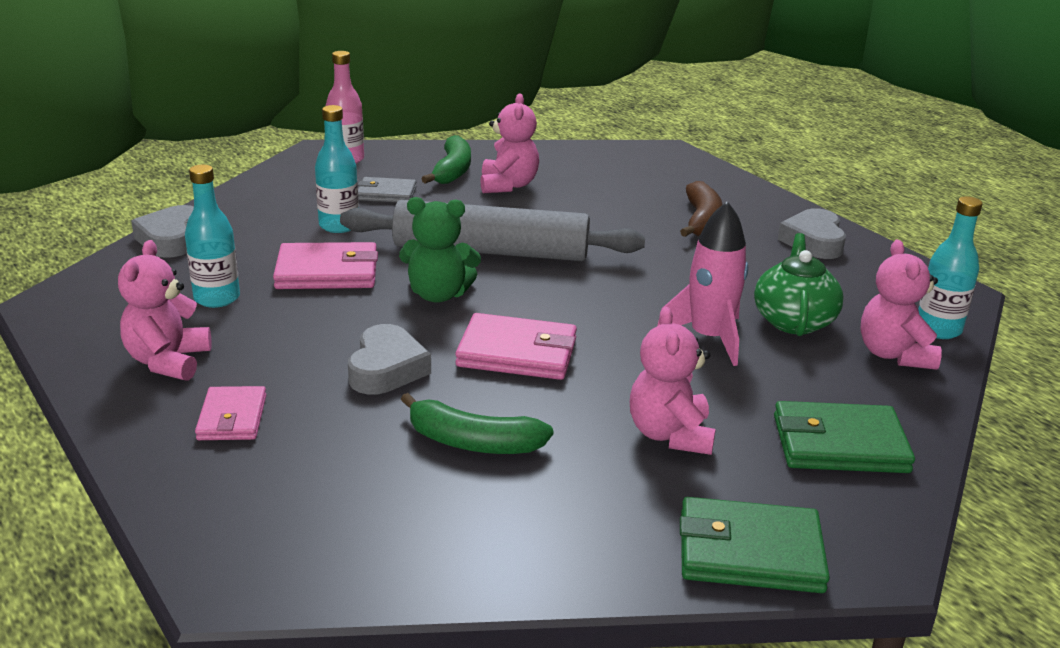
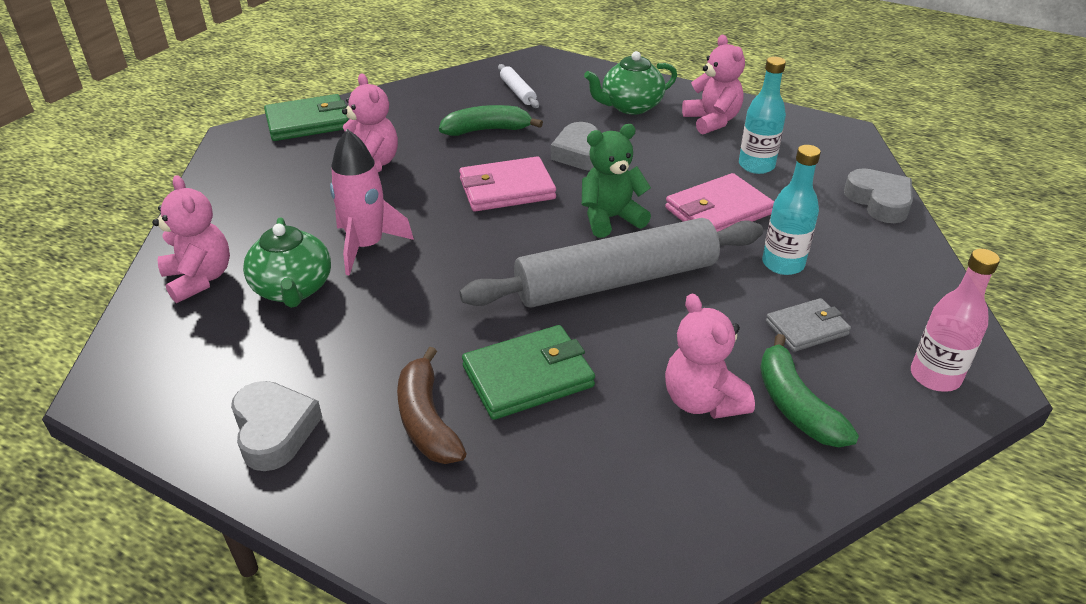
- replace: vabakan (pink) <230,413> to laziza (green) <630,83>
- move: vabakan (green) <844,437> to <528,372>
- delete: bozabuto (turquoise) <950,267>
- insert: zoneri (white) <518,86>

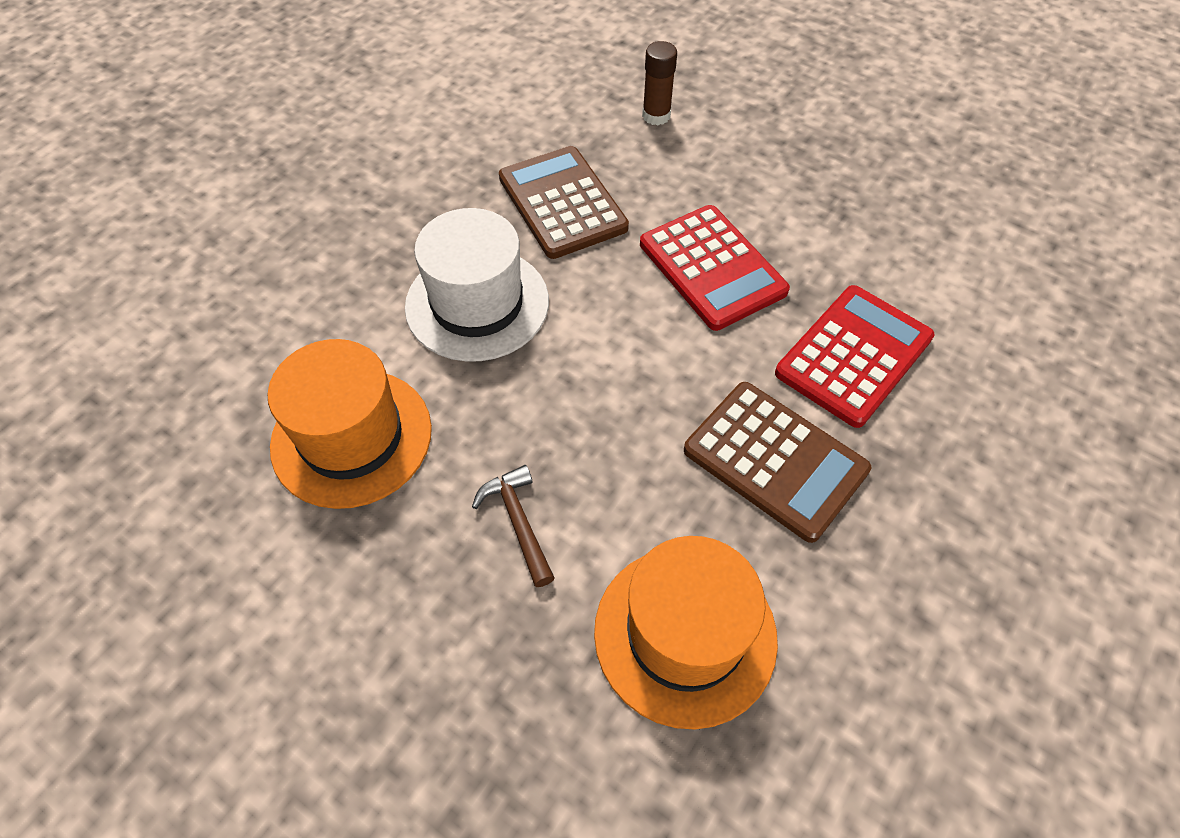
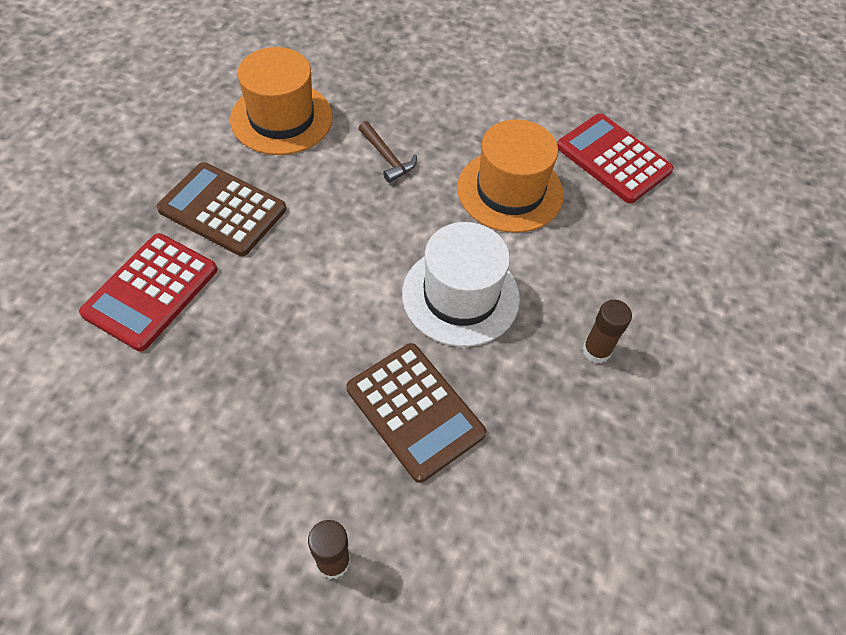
- move: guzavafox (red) <715,268> to <615,158>
- insert: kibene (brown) <607,331>

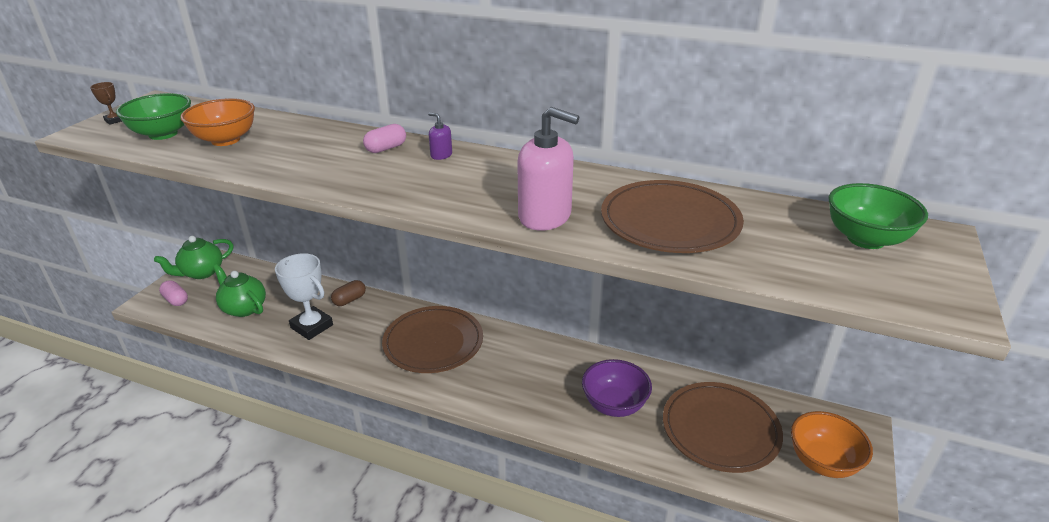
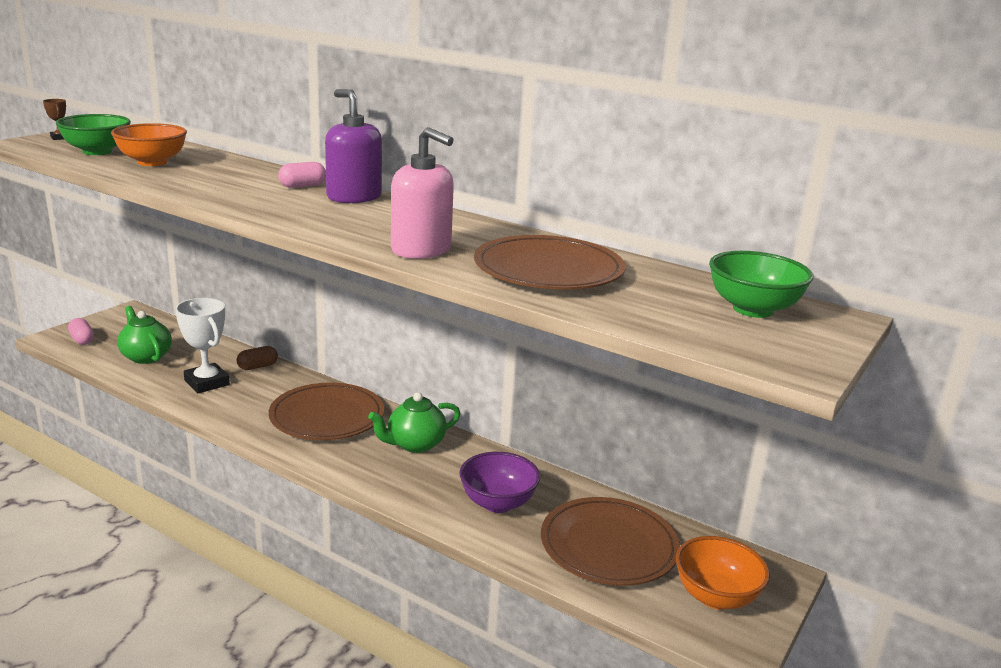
- move: laziza (green) <193,257> to <414,422>
- resize: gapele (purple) <440,136> = <353,146> x2.23

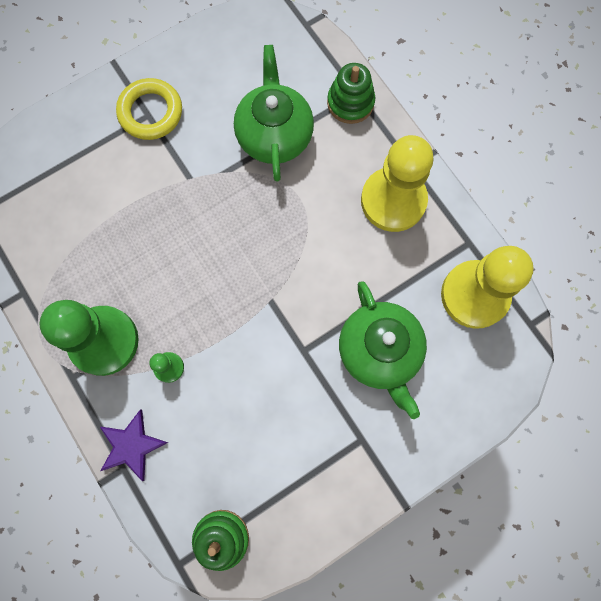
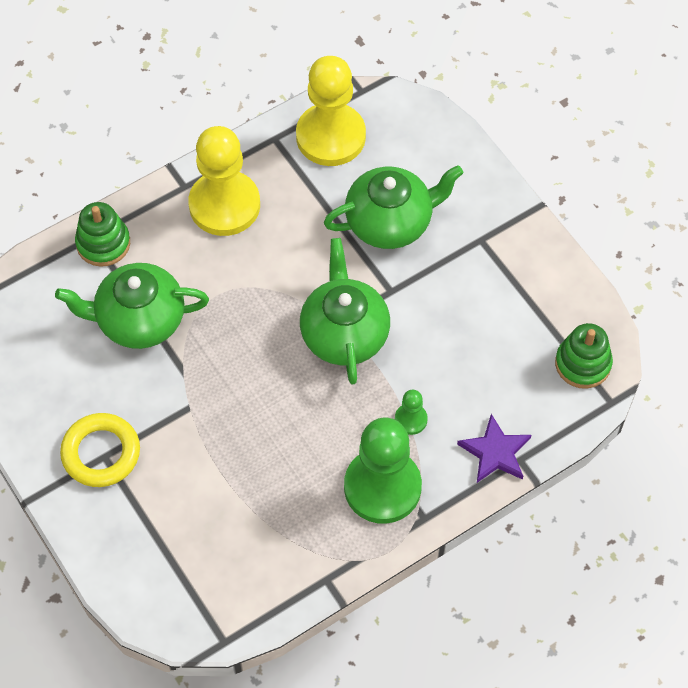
- insert: laziza (green) <345,311>

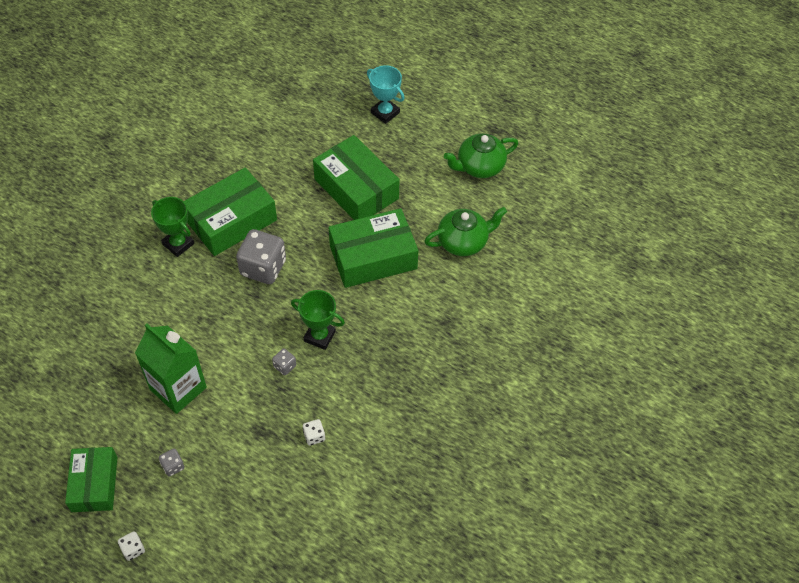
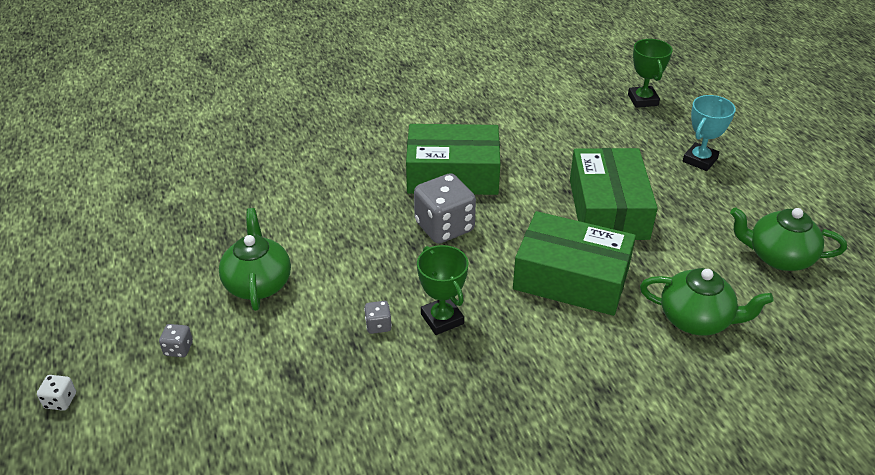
- delete: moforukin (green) <91,479>
- replace: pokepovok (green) <171,369> to laziza (green) <255,259>
- move: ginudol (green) <172,227> to <650,73>
- delete: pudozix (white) <314,432>
- rotate: ginudol (turquoise) <386,94> = <709,133> 45 degrees clockwise

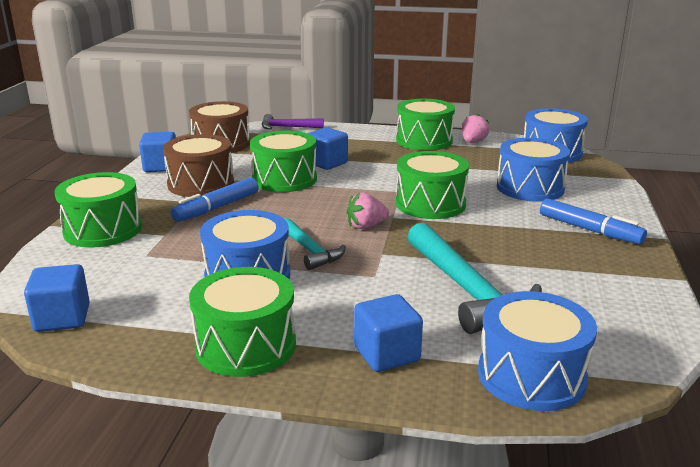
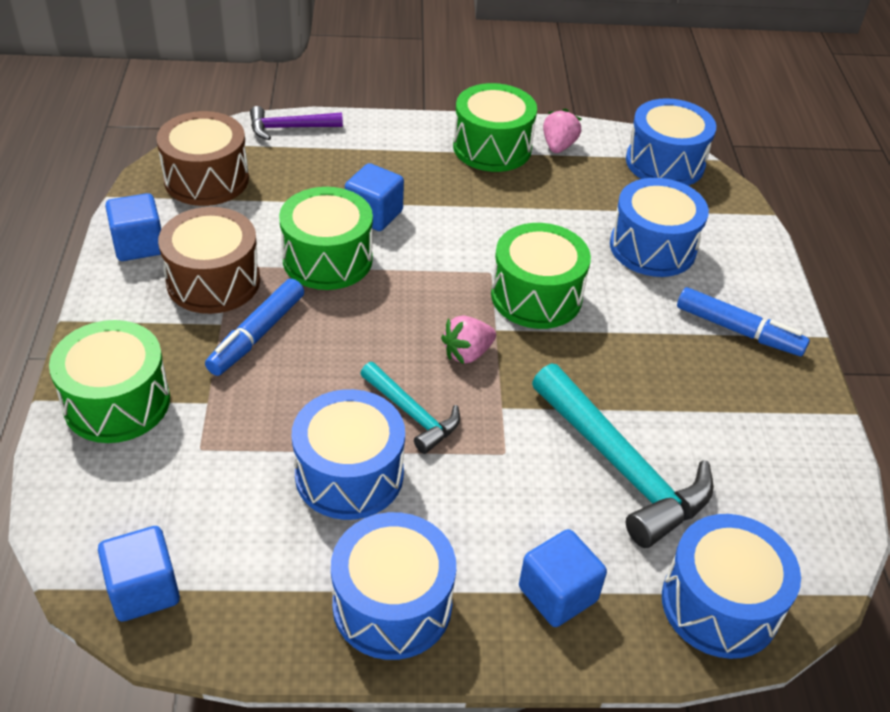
- recolor: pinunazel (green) <242,322> to pinunazel (blue) <393,586>

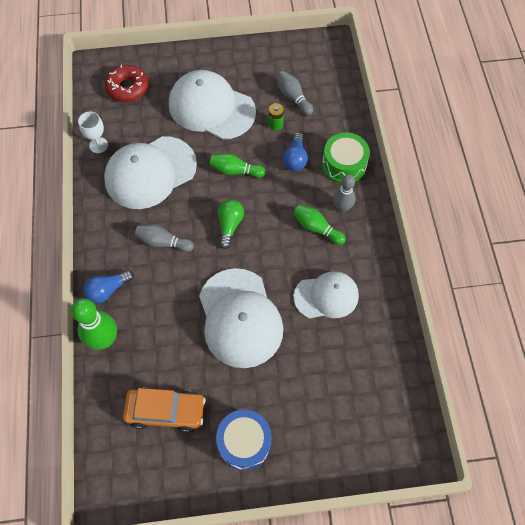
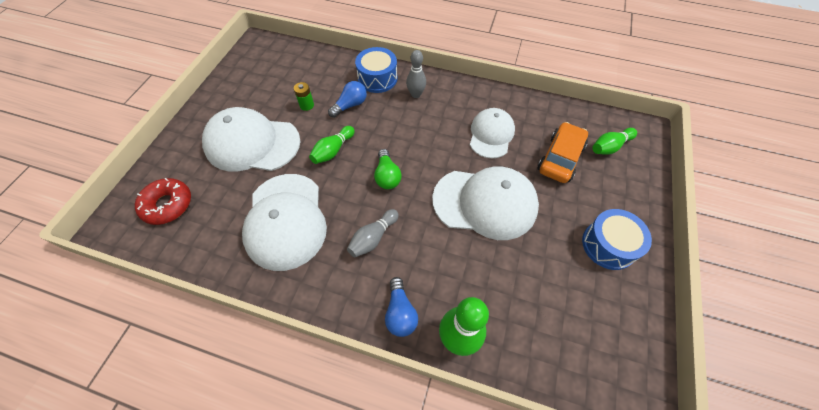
- delete: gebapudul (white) <93,132>
- move: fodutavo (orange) <164,410> to <562,152>
- rotate: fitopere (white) <212,105> = <251,139> 45 degrees clockwise
- rotate: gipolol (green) <231,224> = <388,169> 135 degrees counterclockwise
- delete: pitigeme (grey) <295,93>
- rotate: gipolol (blue) <295,151> = <347,99> 75 degrees counterclockwise
- move: pitigeme (green) <319,225> to <614,141>
- recolor: pinunazel (green) <346,158> to pinunazel (blue) <376,70>

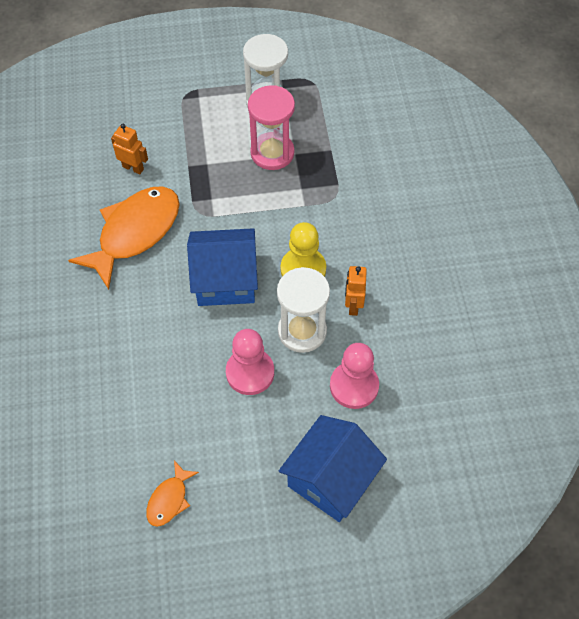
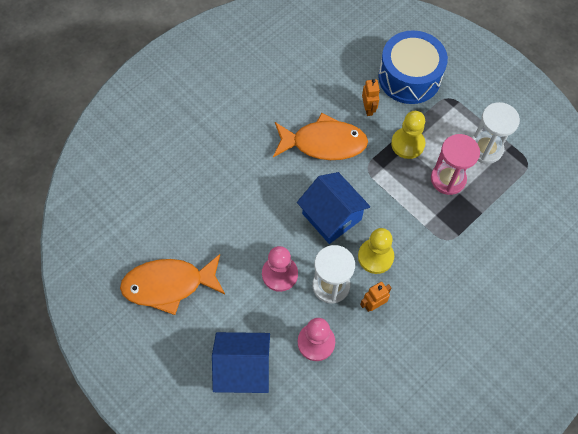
- resize: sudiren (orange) <172,493> = <172,284> x2.14
- insert: pinunazel (blue) <413,67>
- insert: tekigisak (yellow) <408,135>

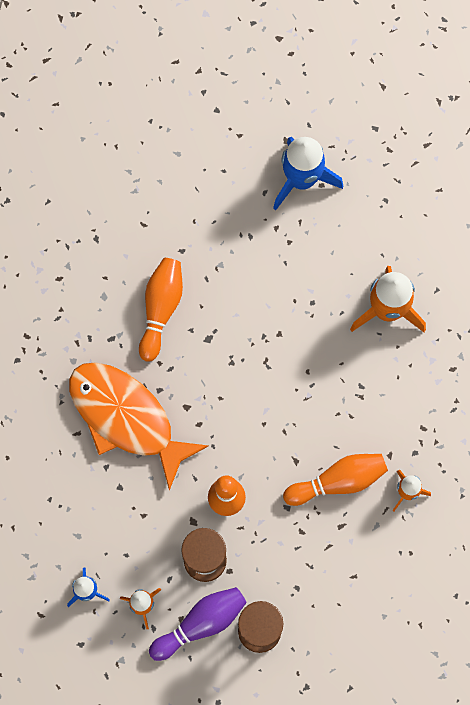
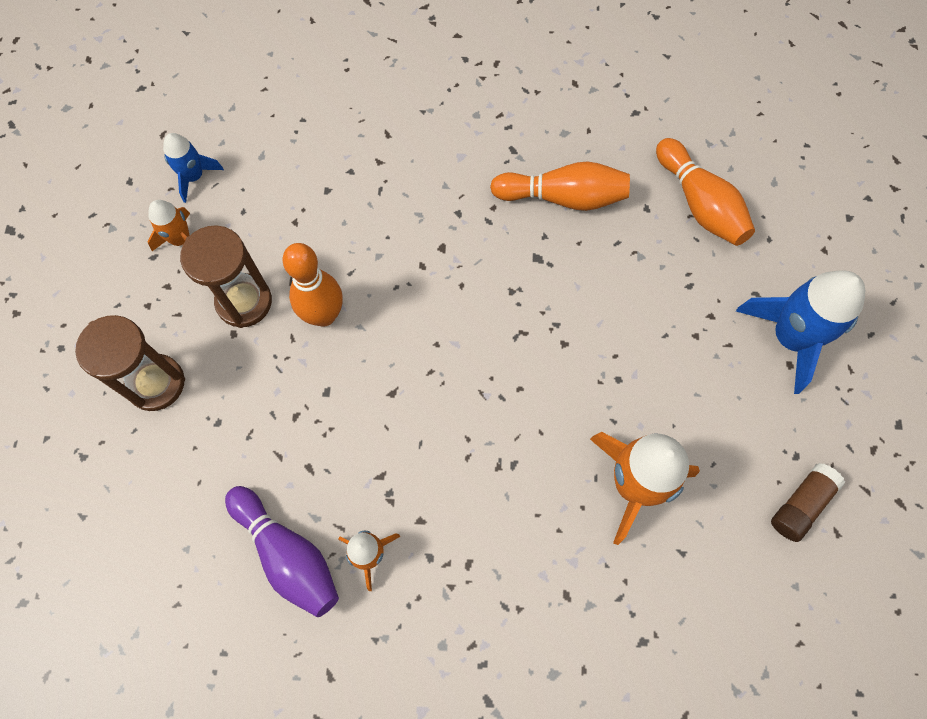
- delete: sudiren (orange) <138,426>
- move: pitigeme (purple) <198,624> to <282,551>
- move: pitigeme (orange) <335,480> to <705,192>
- insert: kibene (brown) <808,502>

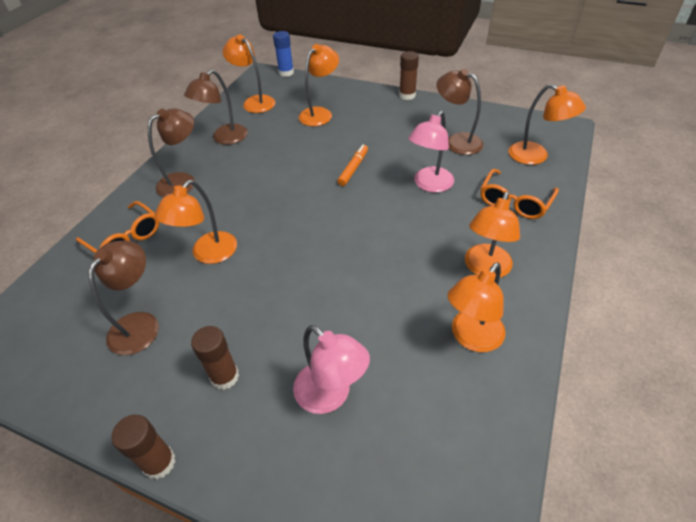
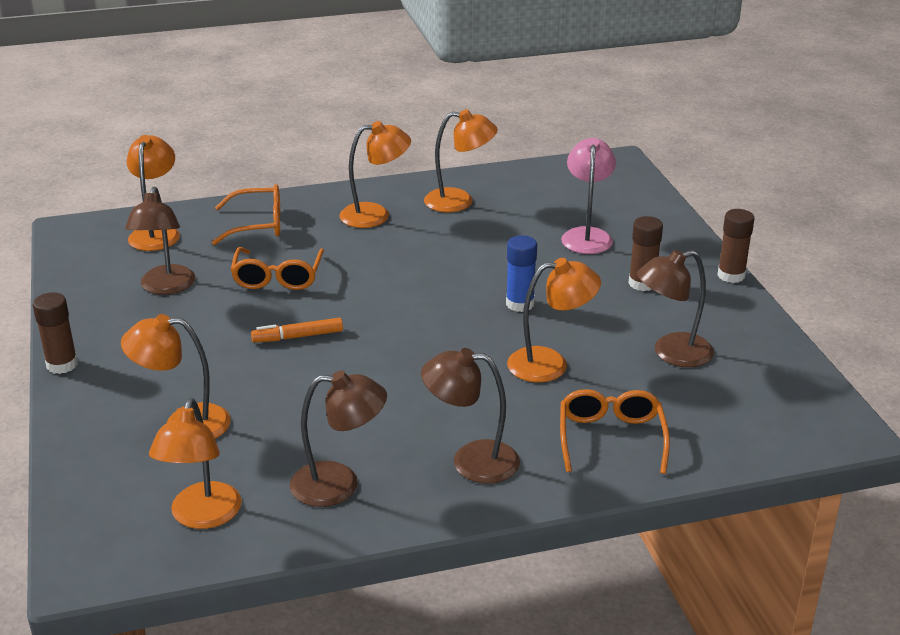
- move: kibene (blue) <283,54> to <521,273>
- replace: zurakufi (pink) <431,152> to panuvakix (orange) <277,268>

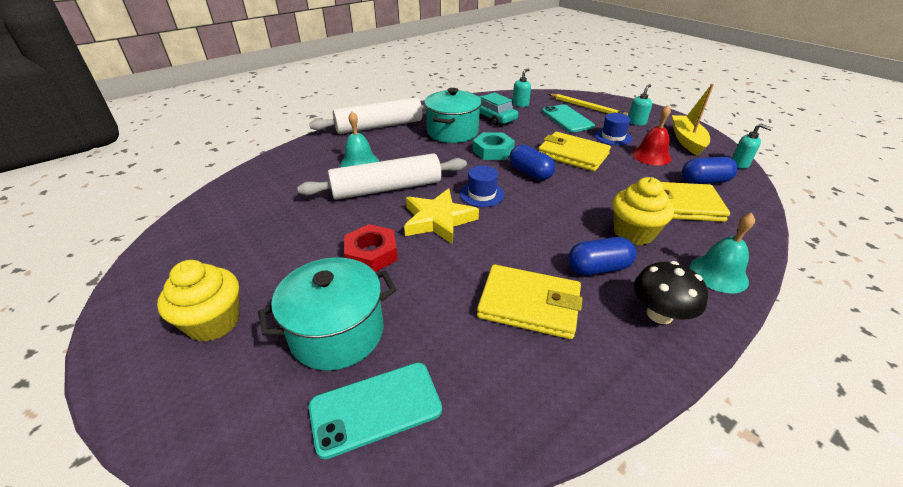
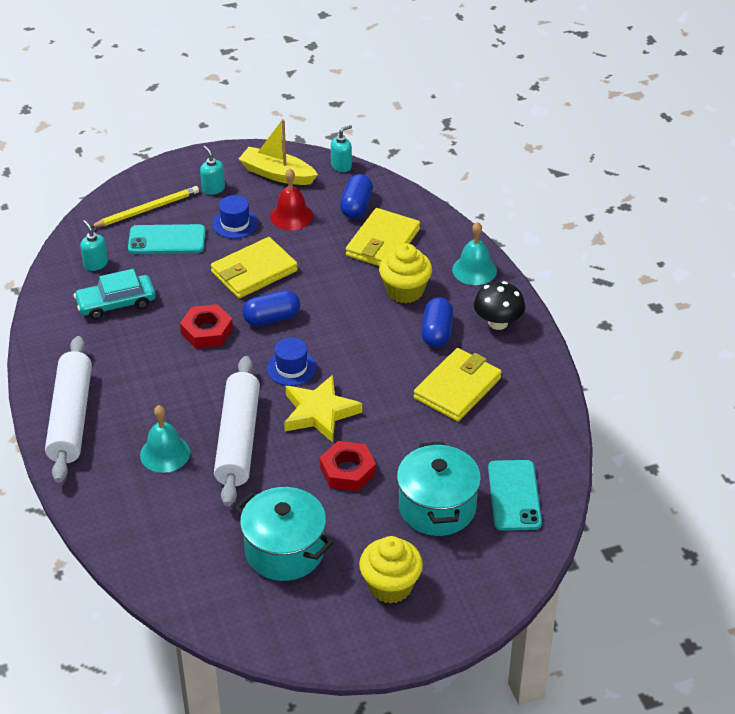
- move: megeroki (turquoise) <452,115> to <284,534>
- recolor: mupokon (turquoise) <494,146> to mupokon (red) <206,326>

